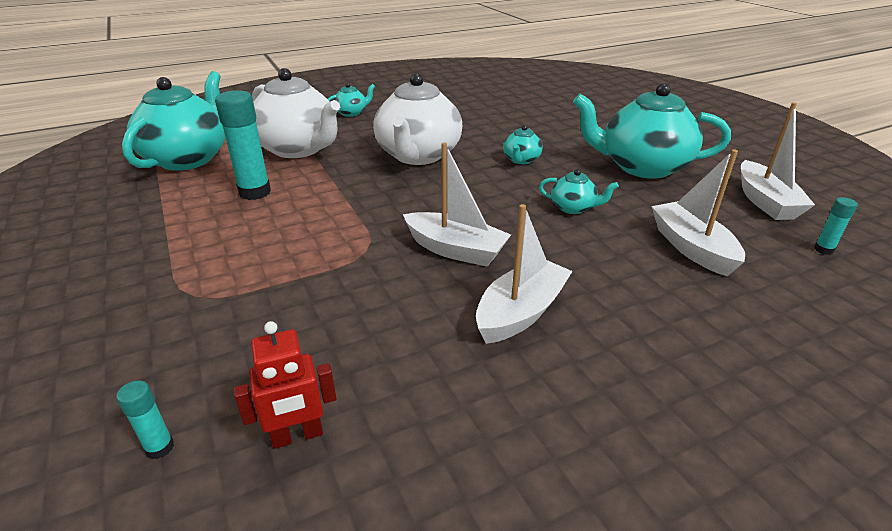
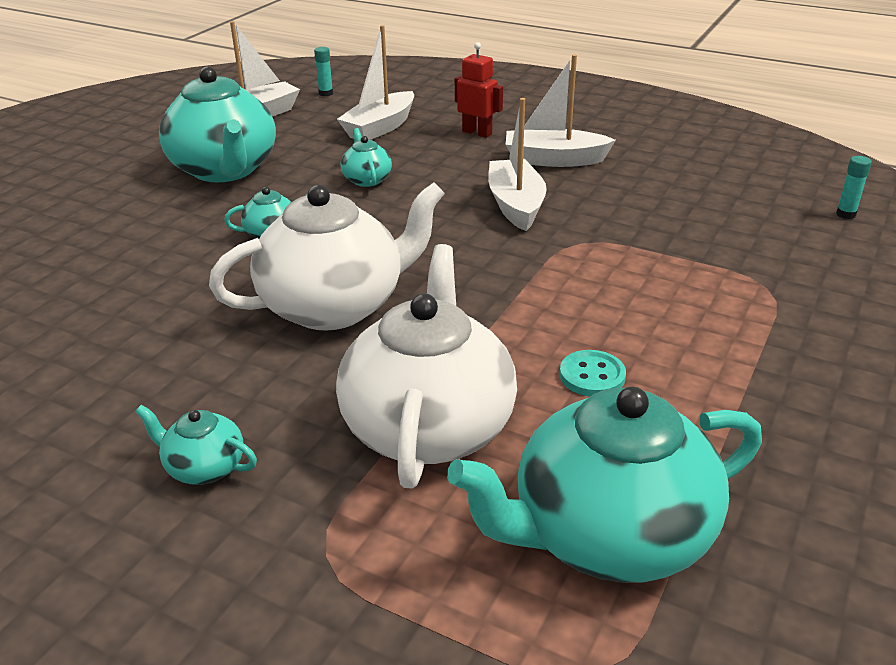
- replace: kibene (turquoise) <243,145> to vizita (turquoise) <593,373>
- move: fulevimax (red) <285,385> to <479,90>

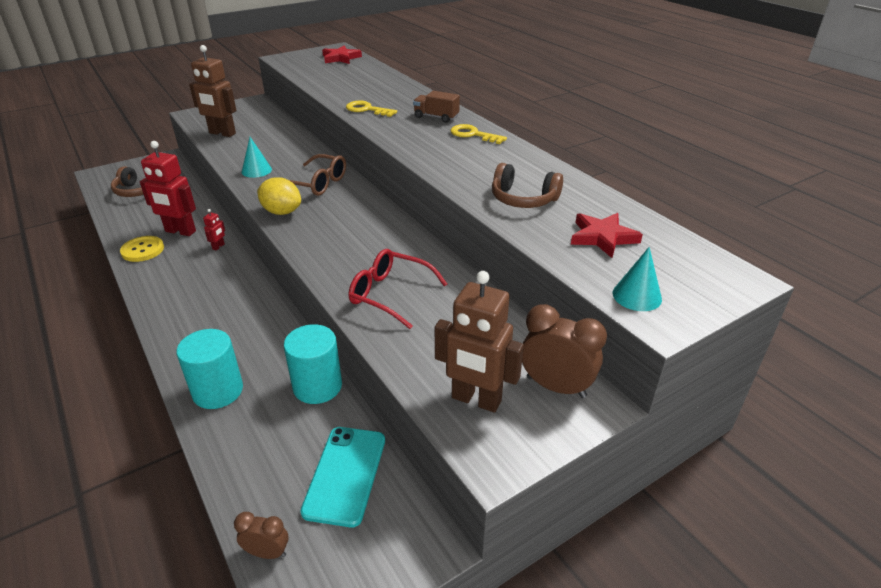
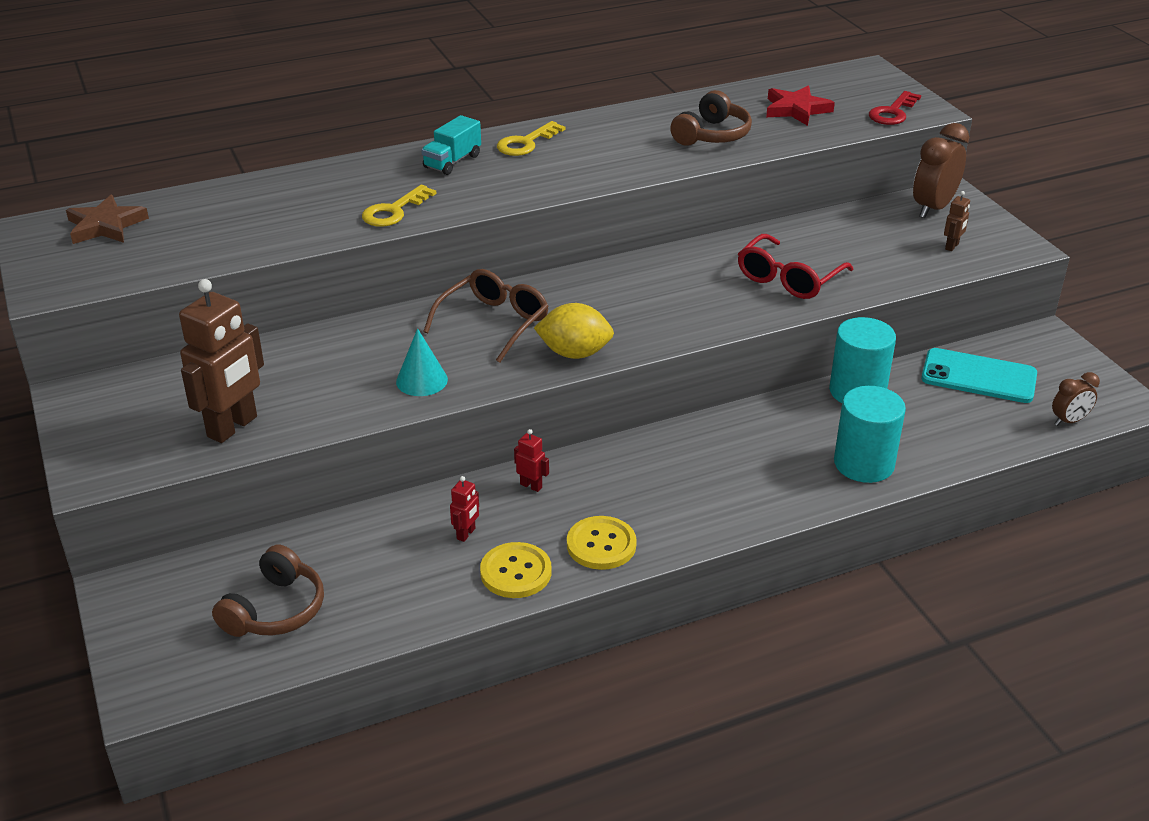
- resize: fulevimax (red) <168,188> = <464,509> x0.43
- rotate: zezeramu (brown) <261,535> = <1076,399> 135 degrees counterclockwise
- rotate: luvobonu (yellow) <279,196> = <574,331> 60 degrees clockwise
- recolor: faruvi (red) <342,55> to faruvi (brown) <107,219>
- recolor: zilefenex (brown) <436,107> to zilefenex (turquoise) <451,145>
- resize: fulevimax (brown) <479,342> = <957,221> x0.43
- replace: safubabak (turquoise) <637,279> to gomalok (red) <895,108>
- insert: vizita (yellow) <602,543>

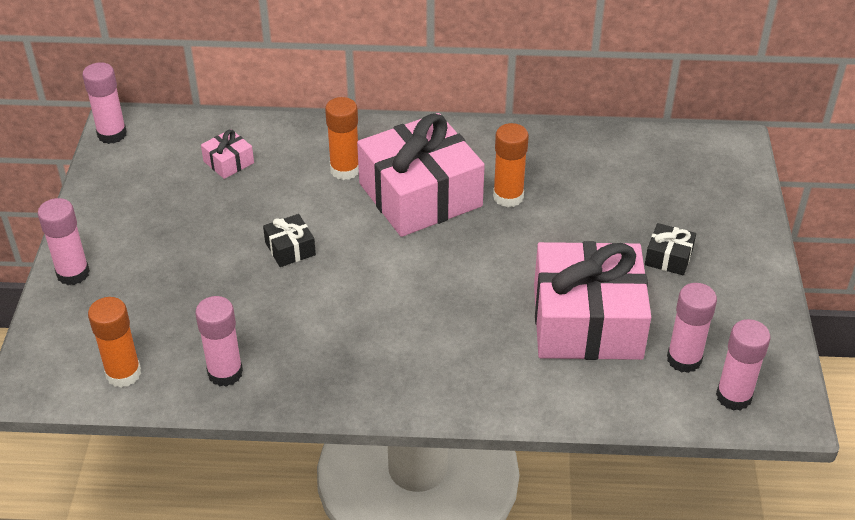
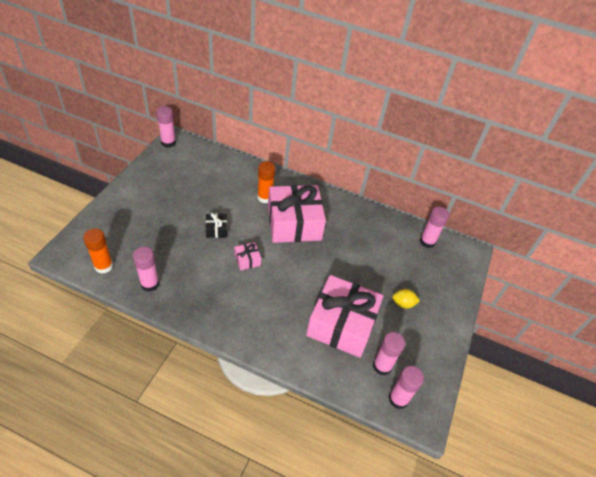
- move: kibene (pink) <64,241> to <434,227>
- move: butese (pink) <227,154> to <247,256>
- delete: kibene (orange) <511,165>
- replace: butese (black) <670,249> to luvobonu (yellow) <406,298>

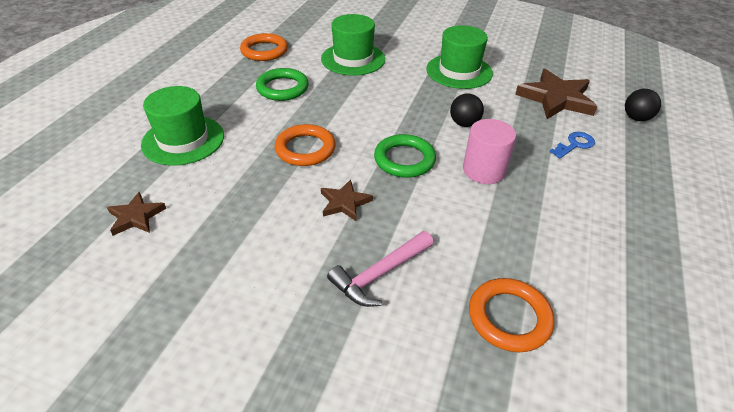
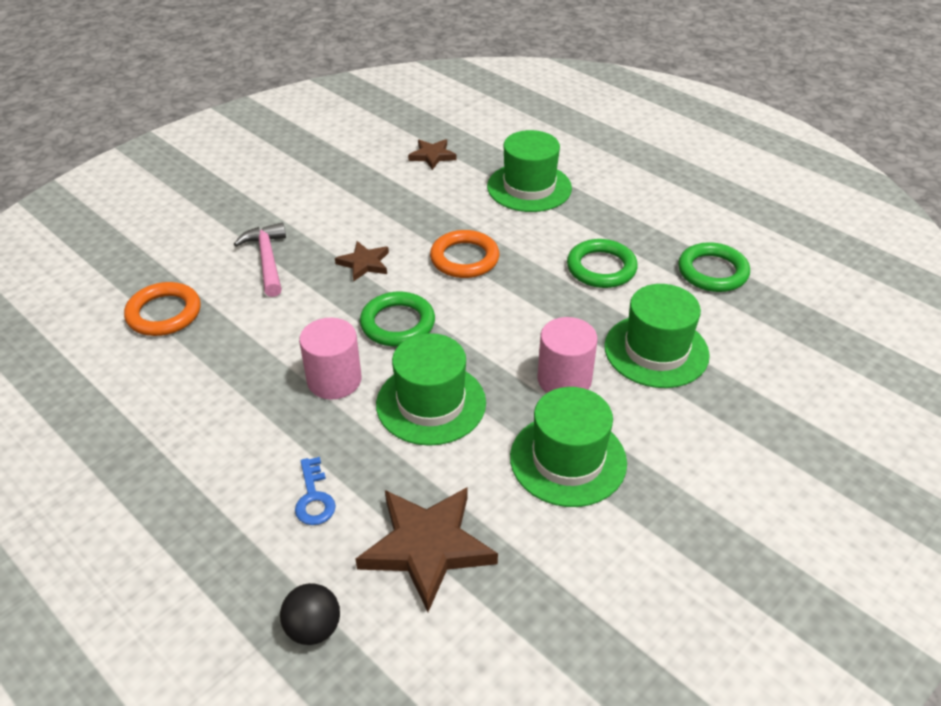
- recolor: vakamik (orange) <264,47> to vakamik (green) <714,267>
- replace: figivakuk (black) <467,110> to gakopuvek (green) <431,389>
- insert: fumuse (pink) <568,355>

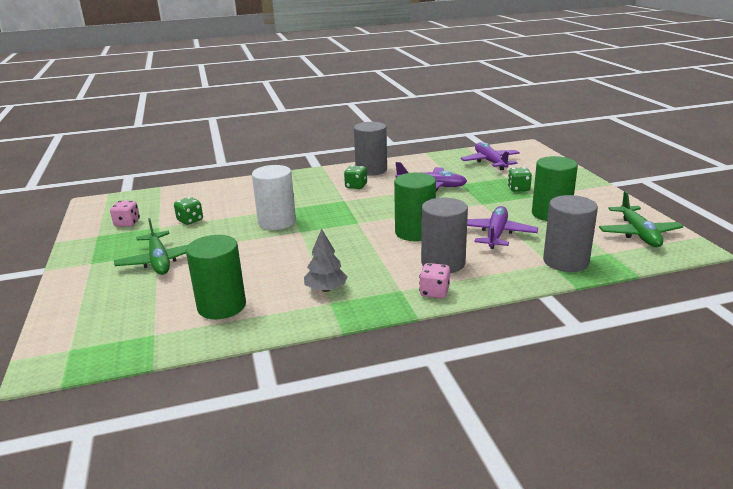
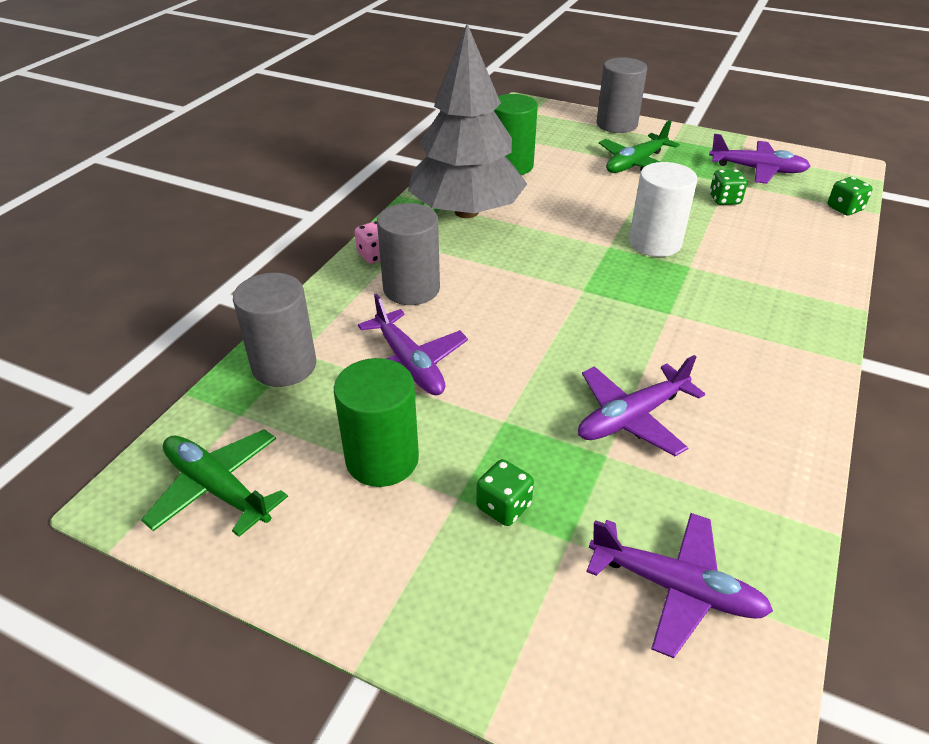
- replace: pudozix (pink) <125,214> to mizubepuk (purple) <760,159>
- rotate: mizubepuk (green) <151,246> = <639,146> 60 degrees counterclockwise
- resize: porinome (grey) <326,260> = <467,121> x2.48
- move: pudozix (green) <355,177> to <850,196>
- move: fumuse (grey) <370,149> to <621,95>
- delete: fumuse (green) <415,207>

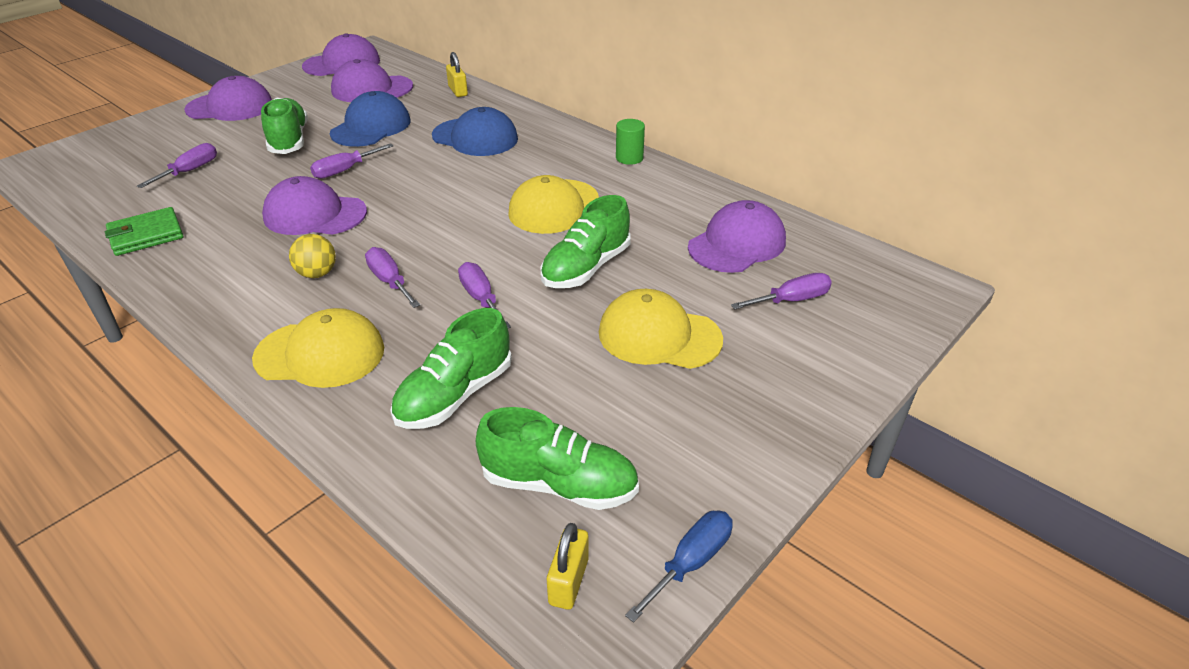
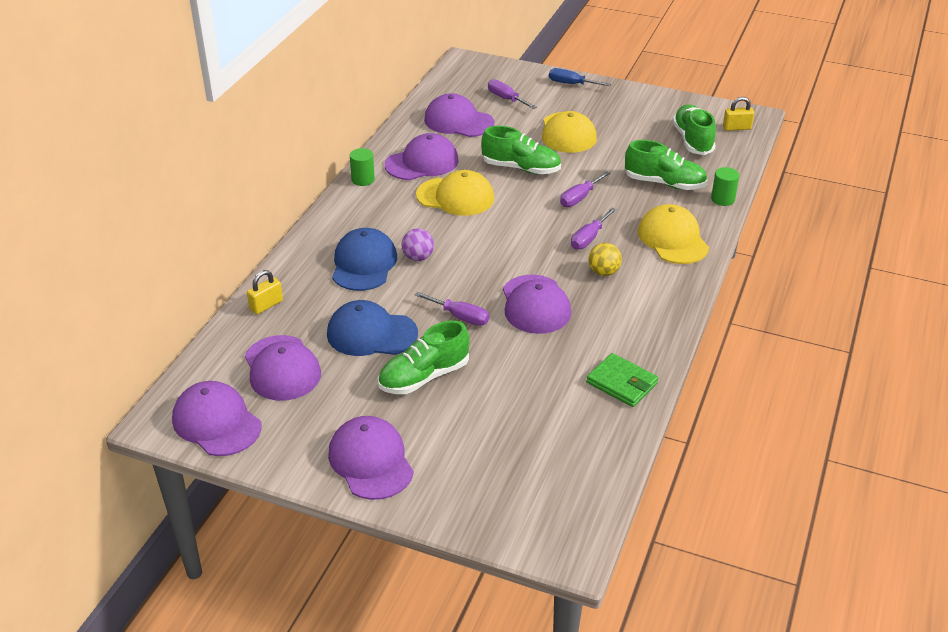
- delete: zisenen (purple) <177,165>
- move: zisenen (blue) <679,567> to <580,77>
- insert: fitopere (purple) <422,156>
- insert: figivakuk (purple) <417,244>
- insert: fumuse (green) <725,186>

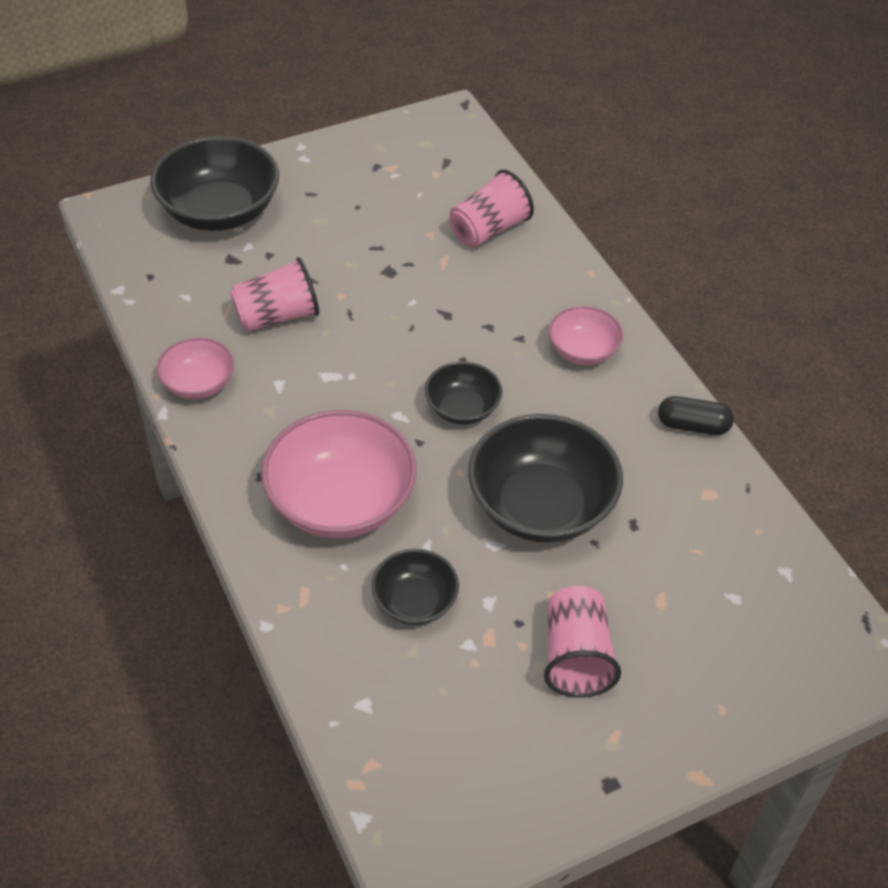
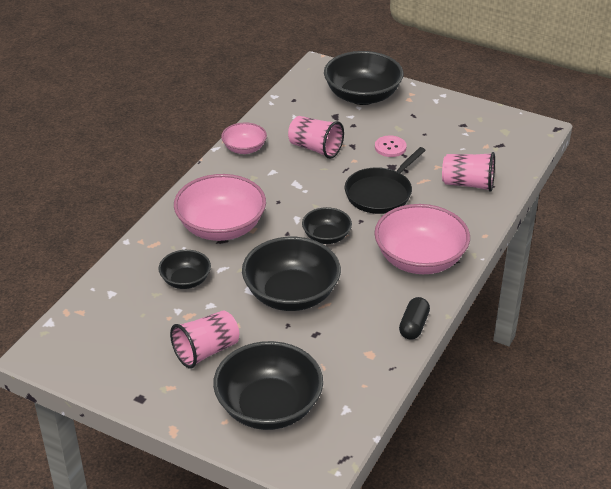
- resize: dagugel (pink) <586,335> = <422,239> x1.85
- rotate: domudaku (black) <696,415> = <414,318> 45 degrees clockwise
- insert: dagugel (black) <268,385>
- insert: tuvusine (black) <385,180>
- insert: vizita (pink) <391,146>

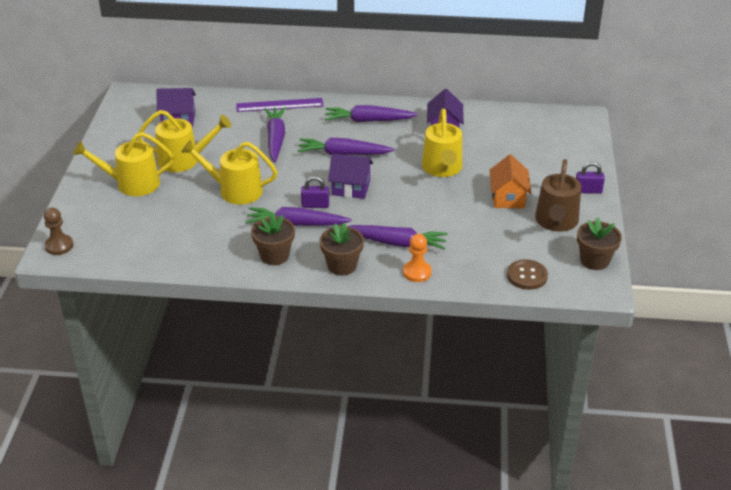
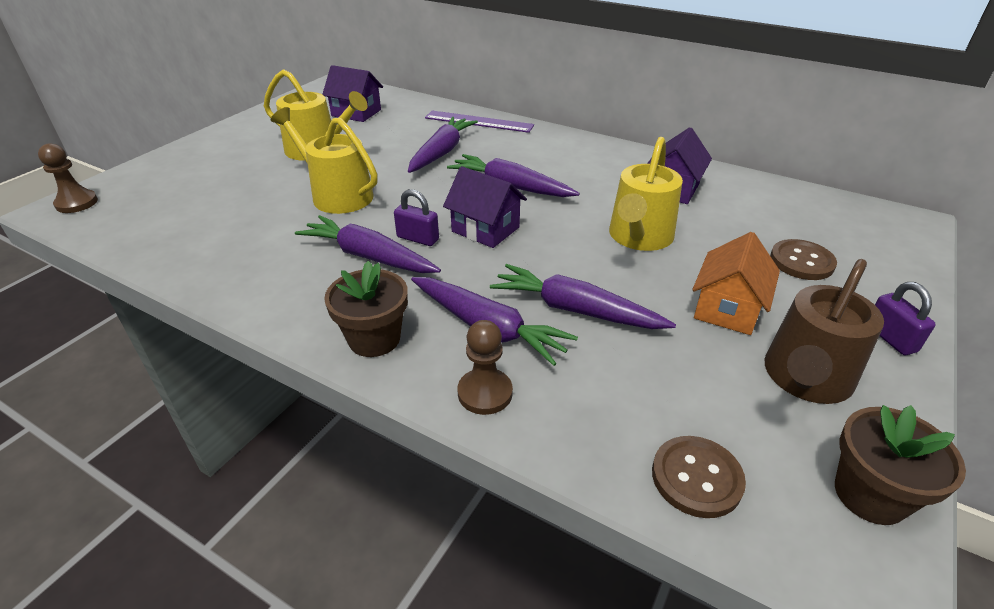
- delete: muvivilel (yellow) <123,164>
- delete: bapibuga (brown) <273,239>
- move: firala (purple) <371,113> to <583,296>
- recolor: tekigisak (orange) <417,258> to tekigisak (brown) <485,367>
- rotate: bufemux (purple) <590,178> = <905,318> 45 degrees clockwise
- insert: vizita (brown) <803,259>

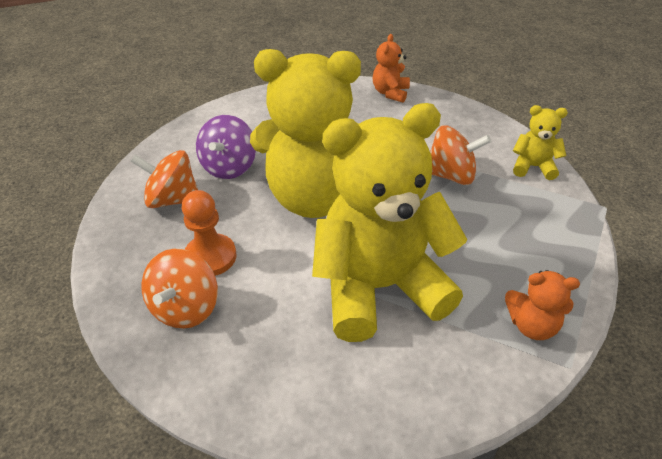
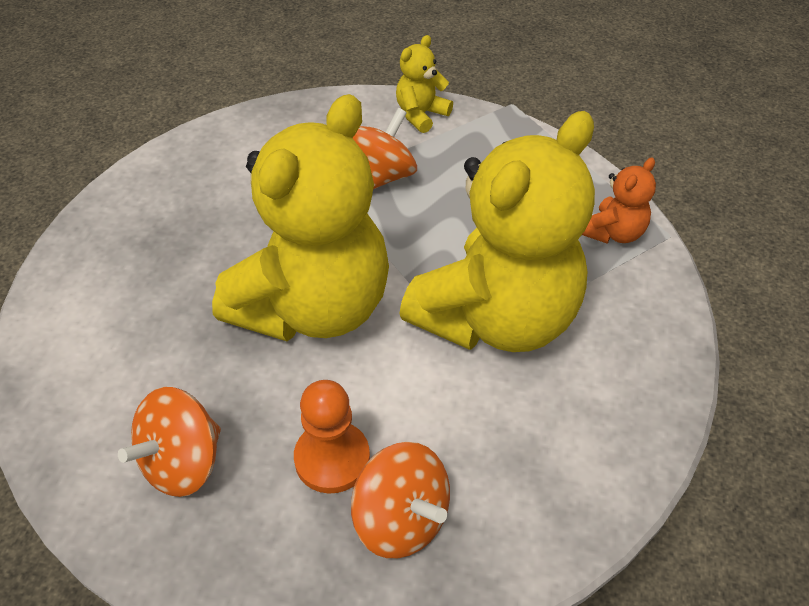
- delete: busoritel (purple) <226,147>
- rotate: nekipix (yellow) <390,222> = <497,231> 150 degrees counterclockwise
- delete: nekipix (orange) <391,68>

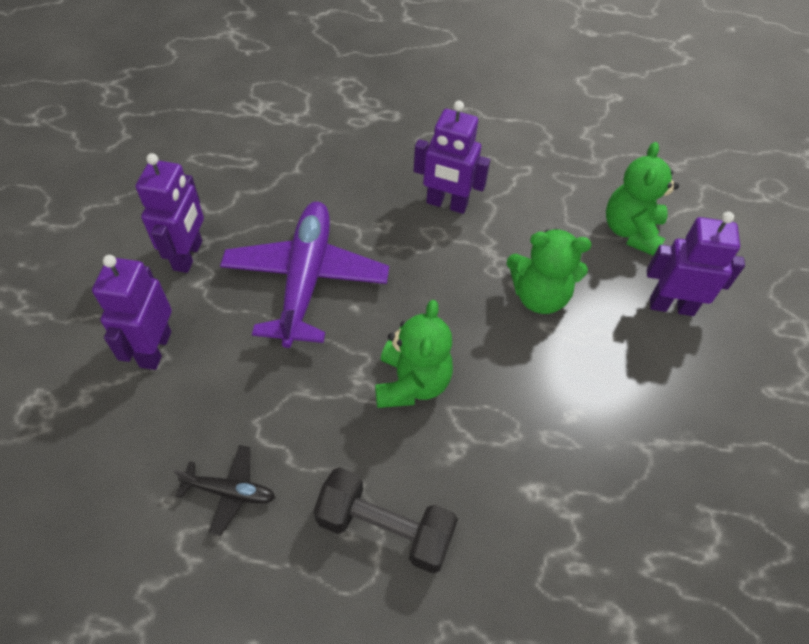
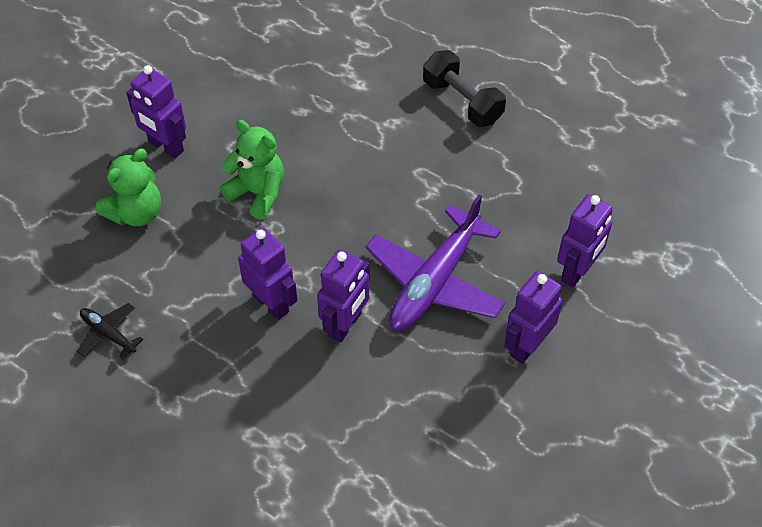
- move: mizubepuk (black) <224,490> to <110,331>
- delete: nekipix (green) <414,354>
- insert: fulevimax (purple) <343,296>

